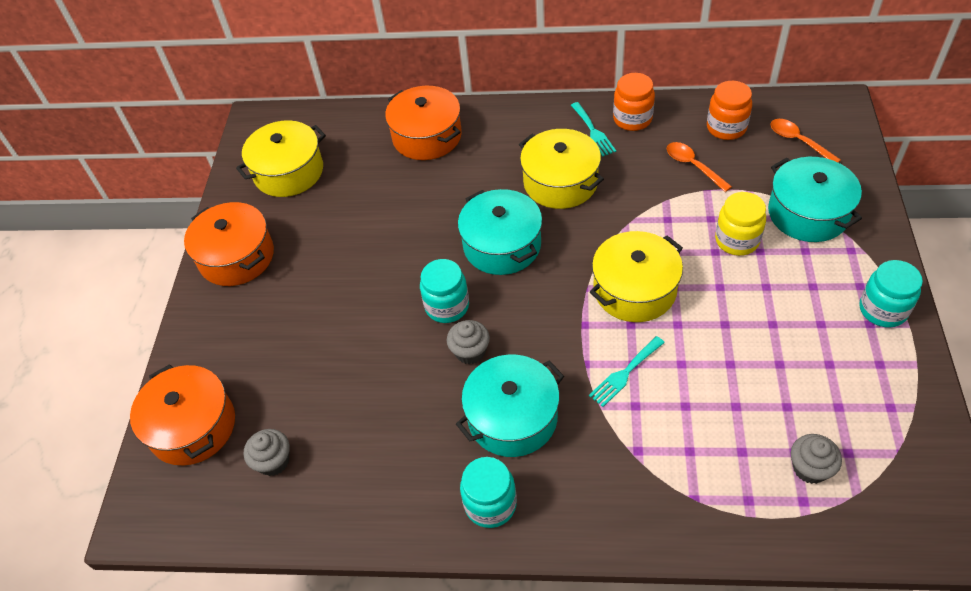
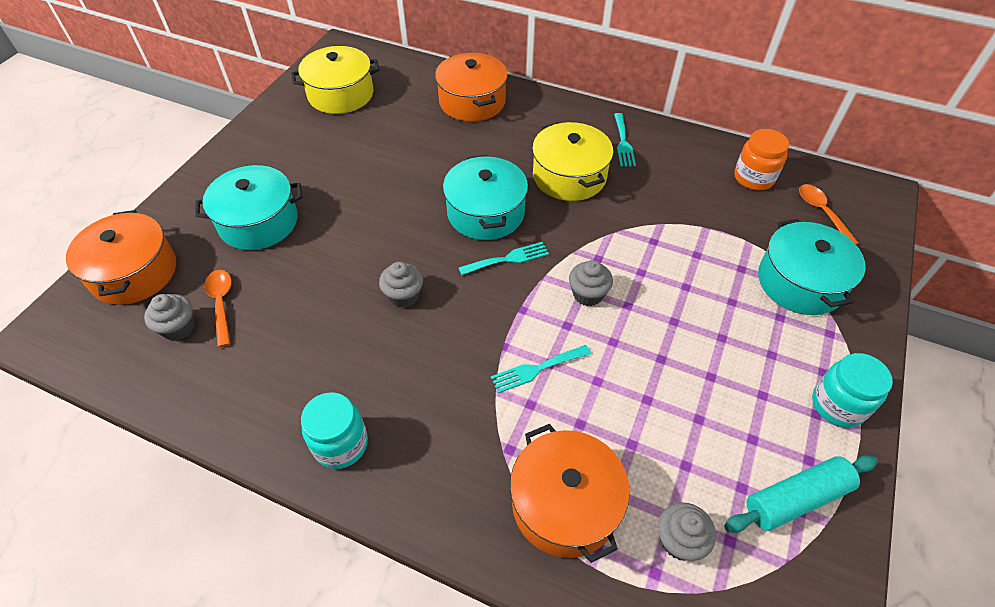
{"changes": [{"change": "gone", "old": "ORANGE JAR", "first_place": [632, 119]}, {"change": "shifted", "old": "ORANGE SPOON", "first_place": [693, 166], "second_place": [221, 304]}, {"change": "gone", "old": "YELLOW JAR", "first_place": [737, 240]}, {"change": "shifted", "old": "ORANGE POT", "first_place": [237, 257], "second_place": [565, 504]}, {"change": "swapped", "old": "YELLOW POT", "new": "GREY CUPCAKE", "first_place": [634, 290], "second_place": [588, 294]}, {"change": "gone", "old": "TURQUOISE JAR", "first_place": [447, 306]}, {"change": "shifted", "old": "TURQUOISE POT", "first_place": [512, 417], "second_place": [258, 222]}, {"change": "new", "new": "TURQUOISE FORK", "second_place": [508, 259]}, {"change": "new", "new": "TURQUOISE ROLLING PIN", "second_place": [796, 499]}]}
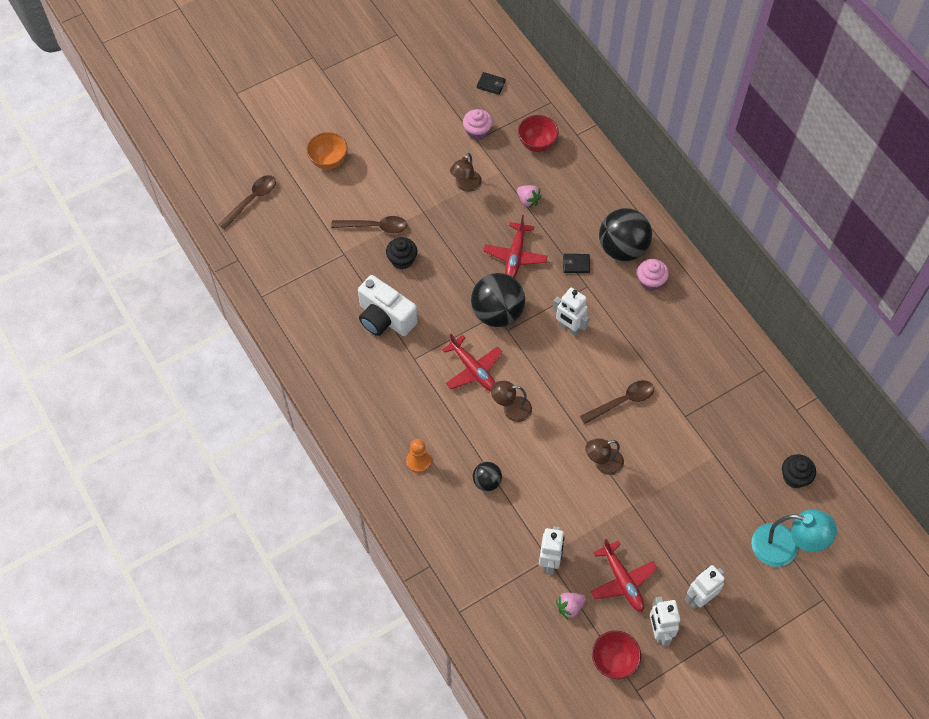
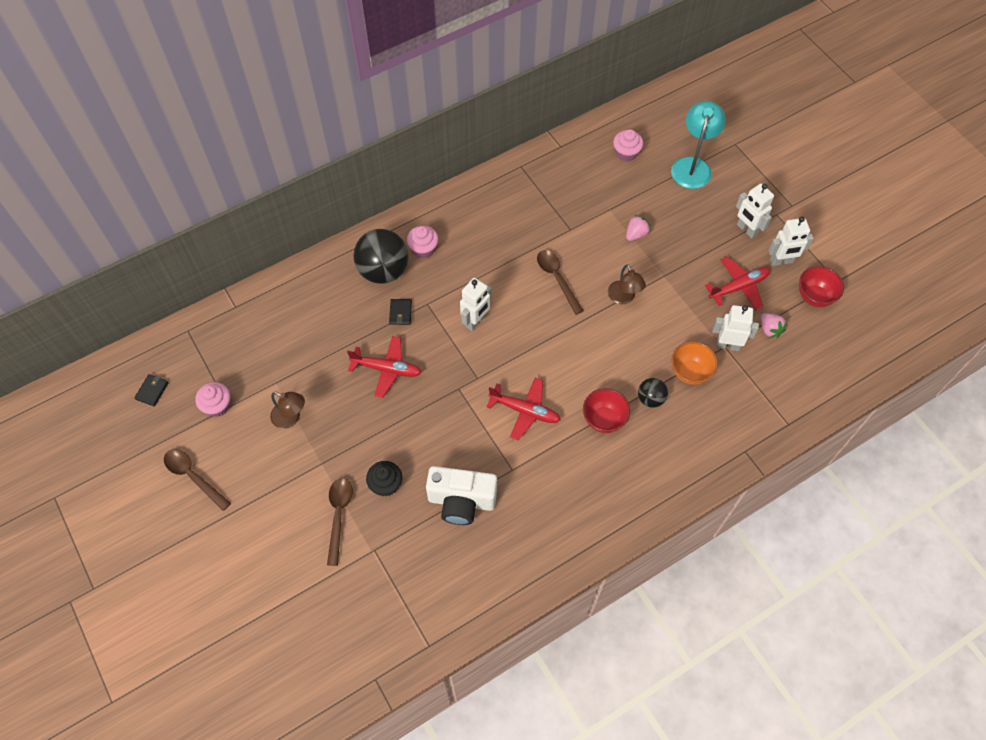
{"changes": [{"change": "shifted", "old": "RED BOWL", "first_place": [537, 144], "second_place": [603, 420]}, {"change": "shifted", "old": "ORANGE BOWL", "first_place": [329, 161], "second_place": [690, 372]}, {"change": "shifted", "old": "BROWN SPOON", "first_place": [252, 200], "second_place": [193, 476]}, {"change": "shifted", "old": "PINK STRAWBERRY", "first_place": [528, 200], "second_place": [636, 234]}, {"change": "gone", "old": "BLACK BALL", "first_place": [497, 313]}, {"change": "rotated", "old": "WHITE CAMERA", "first_place": [385, 318], "second_place": [461, 501], "degrees": 60}, {"change": "rotated", "old": "RED PLANE", "first_place": [473, 370], "second_place": [525, 411], "degrees": 60}, {"change": "gone", "old": "BROWN LAMP", "first_place": [511, 409]}, {"change": "gone", "old": "ORANGE PAWN", "first_place": [418, 461]}, {"change": "repainted", "old": "BLACK CUPCAKE", "new": "PINK CUPCAKE", "first_place": [794, 477], "second_place": [626, 153]}]}
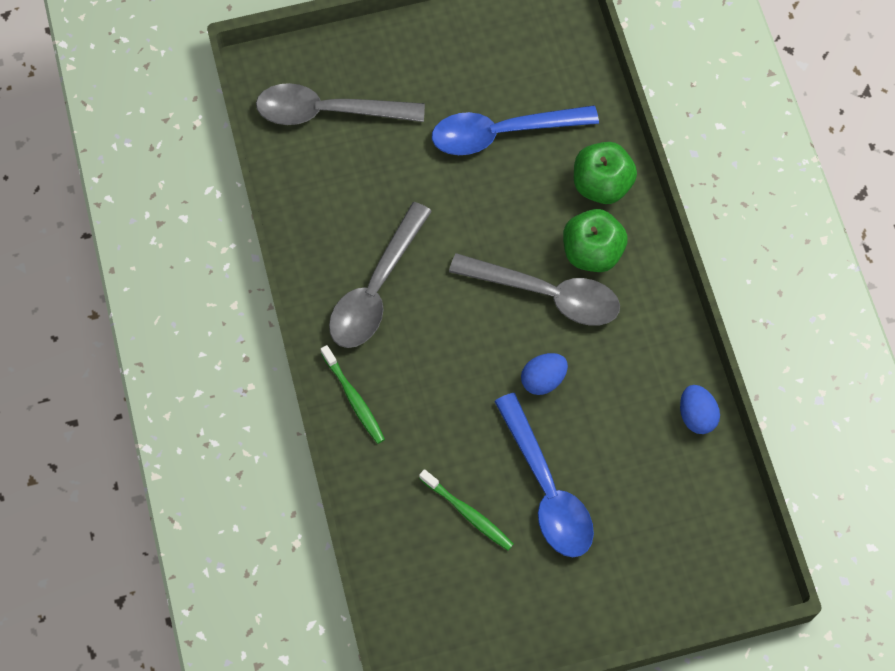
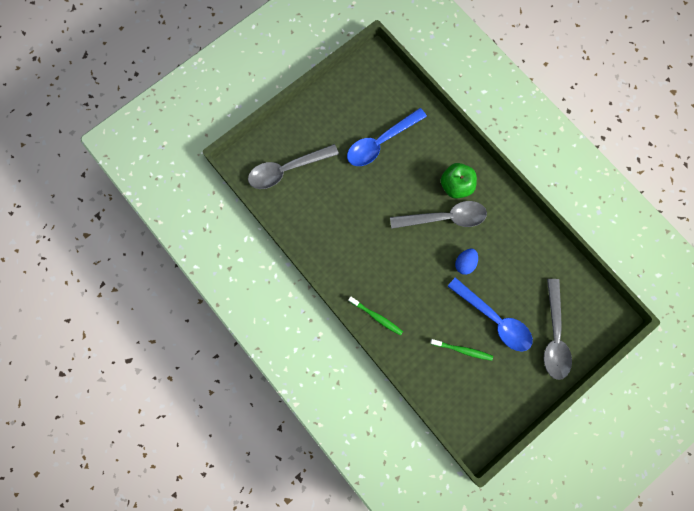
{"changes": [{"change": "gone", "old": "GREEN APPLE", "first_place": [601, 185]}, {"change": "shifted", "old": "GREY SPOON", "first_place": [376, 289], "second_place": [554, 336]}, {"change": "gone", "old": "BLUE EGG", "first_place": [696, 416]}]}
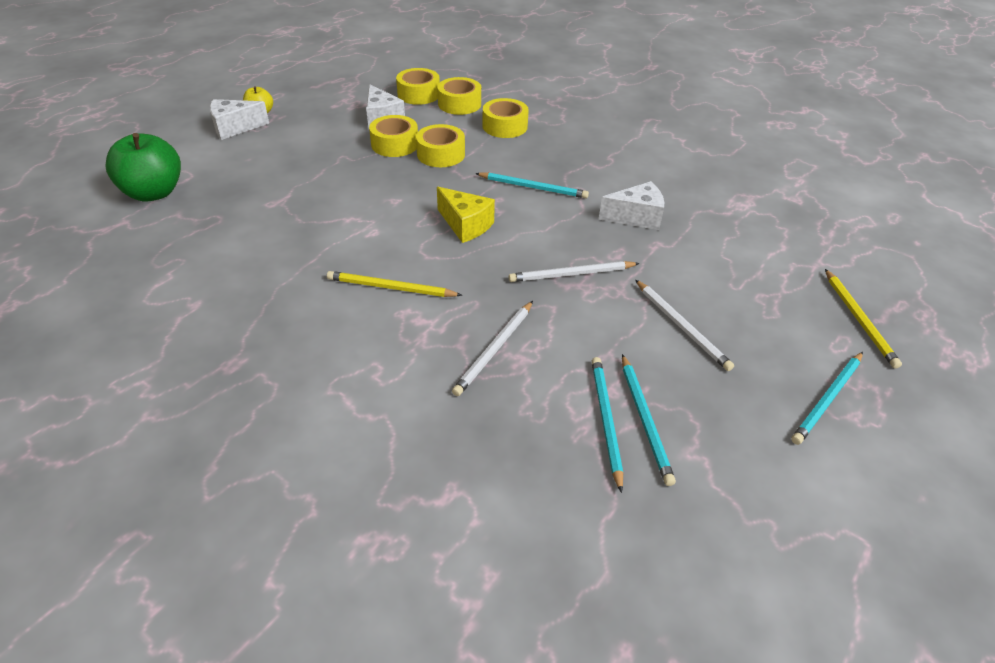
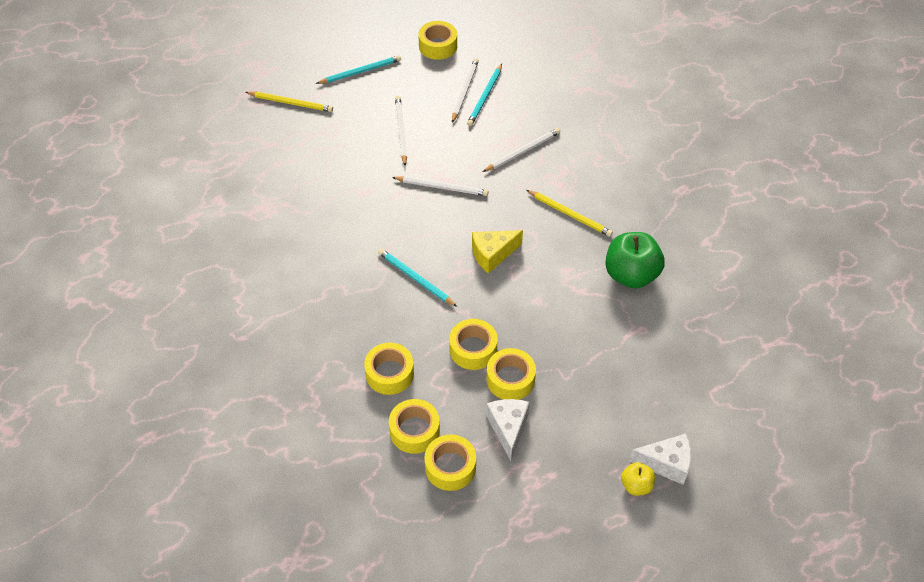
{"changes": [{"change": "shifted", "old": "GREEN APPLE", "first_place": [153, 193], "second_place": [631, 275]}, {"change": "gone", "old": "WHITE CHEESE", "first_place": [636, 217]}, {"change": "rotated", "old": "YELLOW CHEESE", "first_place": [465, 225], "second_place": [492, 254], "degrees": -90}, {"change": "rotated", "old": "YELLOW PENCIL", "first_place": [859, 320], "second_place": [291, 103], "degrees": 90}, {"change": "repainted", "old": "TURQUOISE PENCIL", "new": "WHITE PENCIL", "first_place": [645, 420], "second_place": [465, 91]}, {"change": "new", "new": "YELLOW TAPE", "second_place": [438, 46]}]}
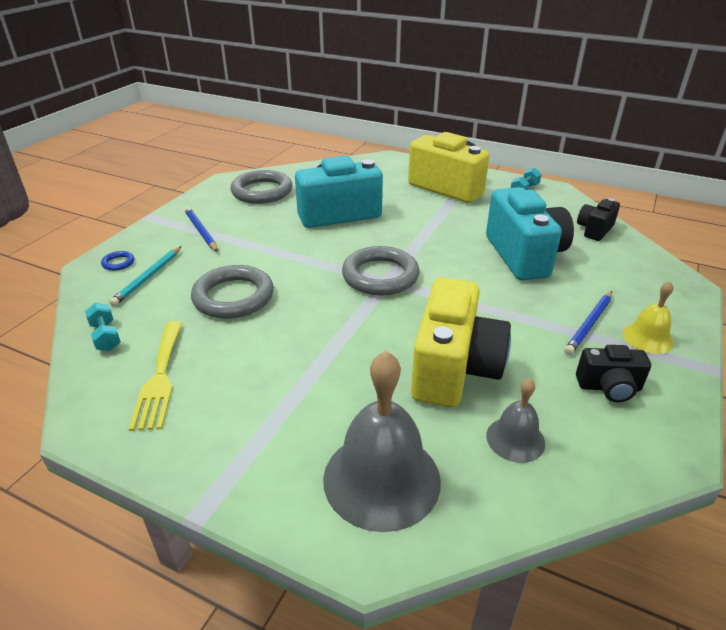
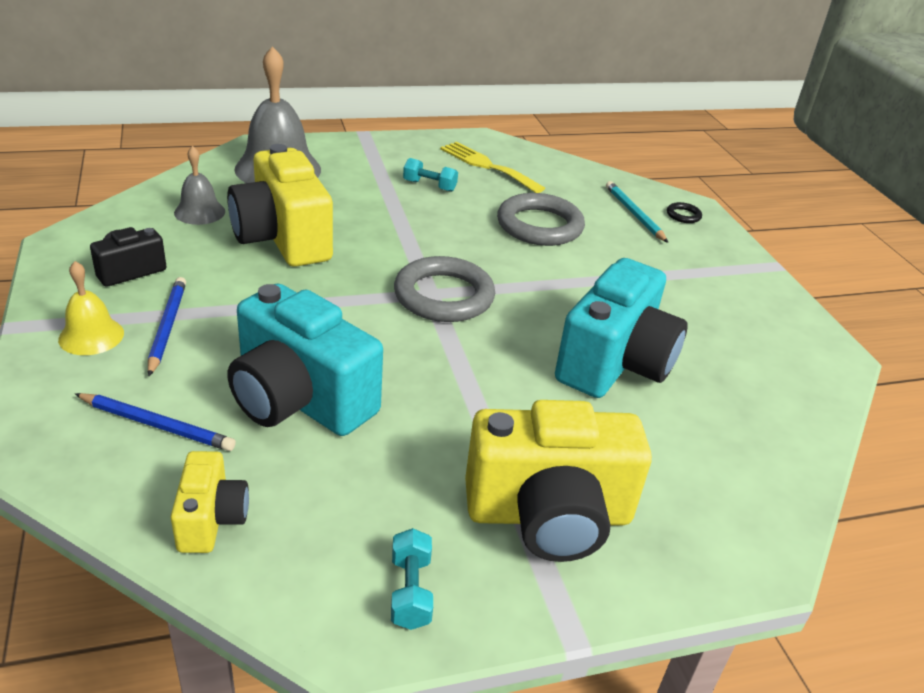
{"changes": [{"change": "gone", "old": "GREY RING", "first_place": [262, 191]}, {"change": "repainted", "old": "BLACK CAMERA", "new": "YELLOW CAMERA", "first_place": [594, 230], "second_place": [211, 519]}, {"change": "shifted", "old": "BLUE PENCIL", "first_place": [201, 231], "second_place": [156, 425]}, {"change": "repainted", "old": "BLUE RING", "new": "BLACK RING", "first_place": [118, 263], "second_place": [683, 215]}, {"change": "shifted", "old": "TURQUOISE DUMBBELL", "first_place": [106, 336], "second_place": [429, 186]}]}
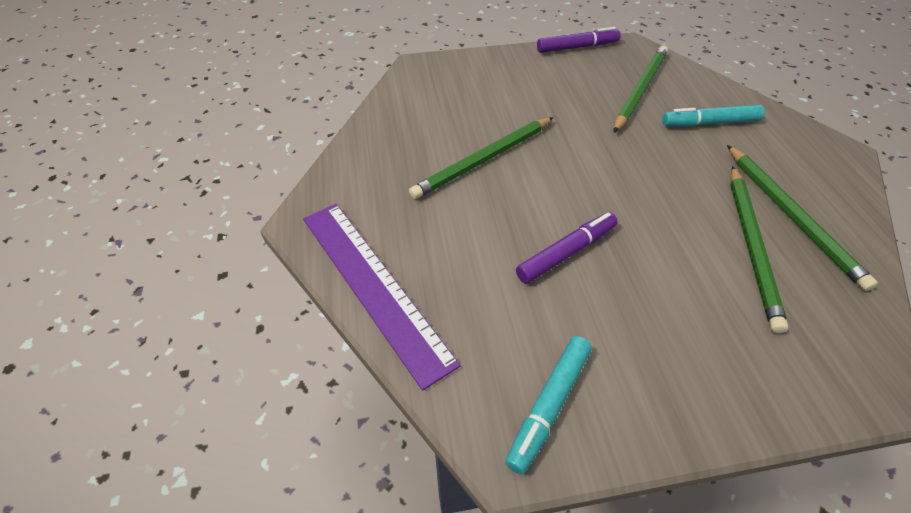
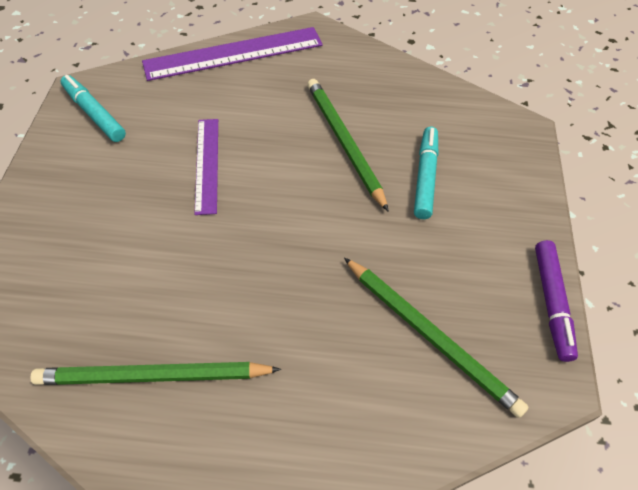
{"changes": [{"change": "shifted", "old": "TURQUOISE MARKER", "first_place": [709, 123], "second_place": [425, 177]}, {"change": "gone", "old": "GREEN PENCIL", "first_place": [751, 246]}, {"change": "swapped", "old": "PURPLE MARKER", "new": "PURPLE RULER", "first_place": [566, 252], "second_place": [207, 164]}]}
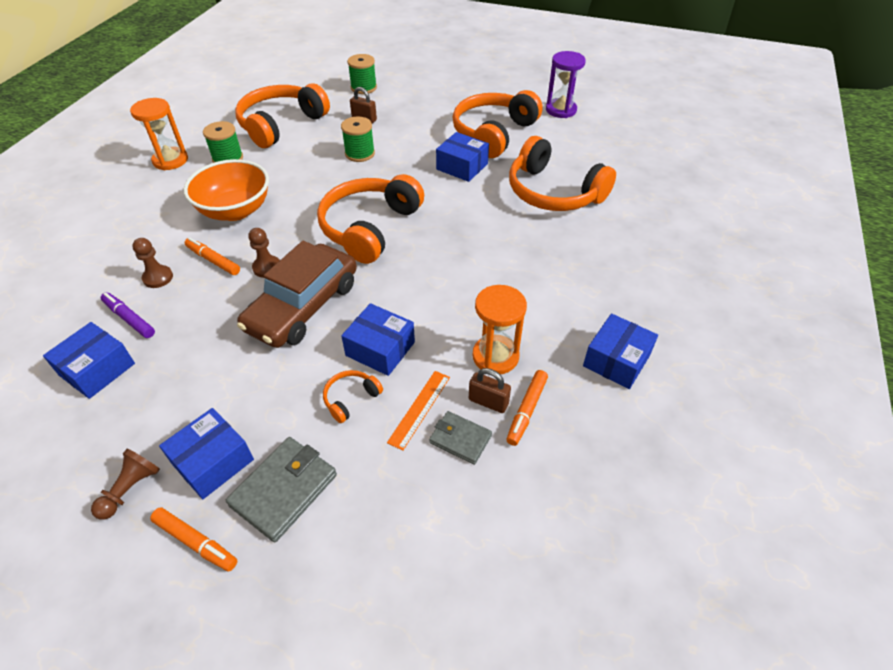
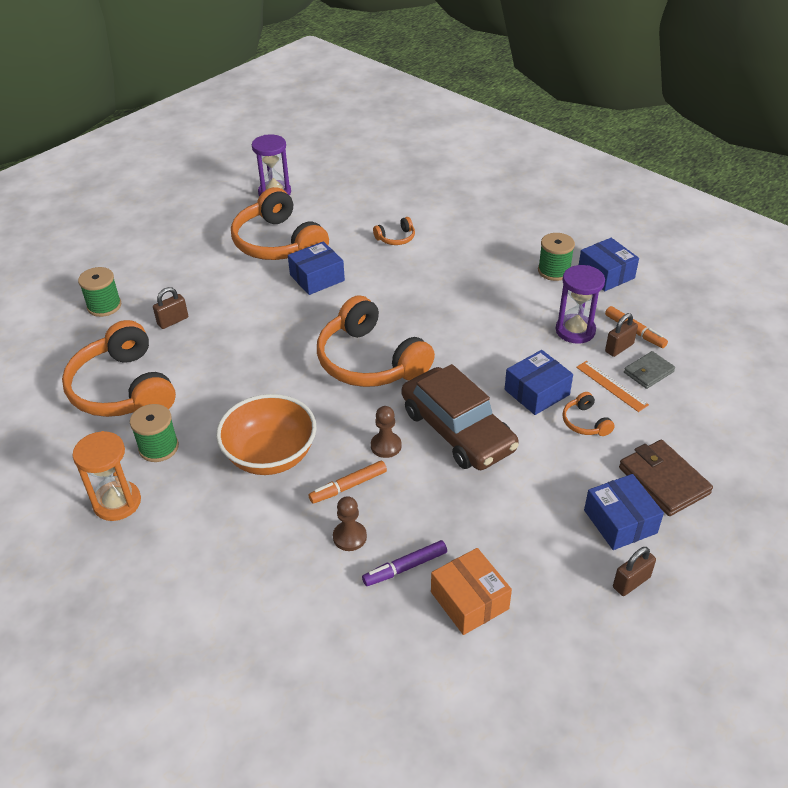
{"changes": [{"change": "shifted", "old": "GREEN SPOOL", "first_place": [360, 153], "second_place": [554, 271]}, {"change": "scaled", "old": "ORANGE HEADPHONES", "first_place": [553, 192], "second_place": [396, 238], "factor": 0.42}, {"change": "repainted", "old": "ORANGE HOURGLASS", "new": "PURPLE HOURGLASS", "first_place": [495, 356], "second_place": [575, 330]}, {"change": "repainted", "old": "BLUE BOX", "new": "ORANGE BOX", "first_place": [97, 369], "second_place": [469, 600]}, {"change": "repainted", "old": "GREY WALLET", "new": "BROWN WALLET", "first_place": [284, 490], "second_place": [663, 480]}, {"change": "swapped", "old": "BROWN PAWN", "new": "BROWN PADLOCK", "first_place": [130, 489], "second_place": [631, 582]}, {"change": "gone", "old": "ORANGE MARKER", "first_place": [196, 542]}]}
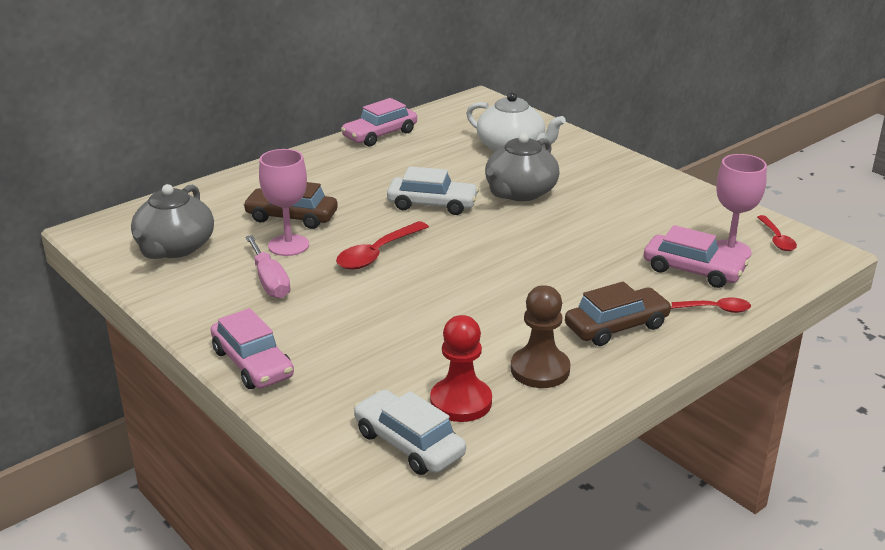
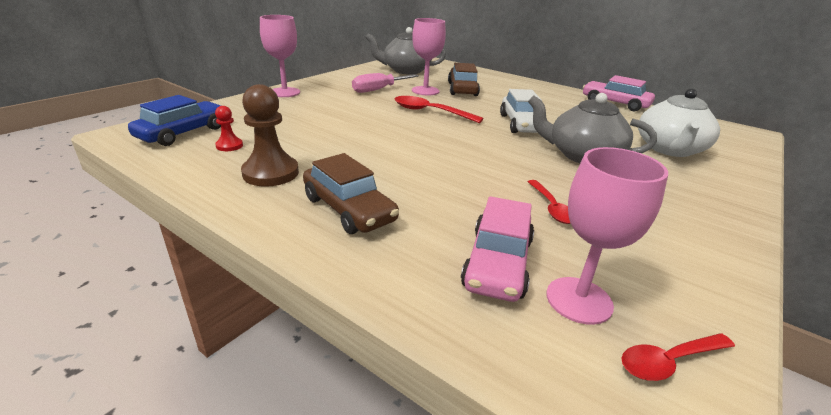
{"changes": [{"change": "shifted", "old": "RED SPOON", "first_place": [713, 309], "second_place": [551, 208]}, {"change": "swapped", "old": "PINK CAR", "new": "PINK GOBLET", "first_place": [252, 364], "second_place": [285, 92]}, {"change": "scaled", "old": "RED PAWN", "first_place": [461, 402], "second_place": [229, 146], "factor": 0.52}, {"change": "repainted", "old": "WHITE CAR", "new": "BLUE CAR", "first_place": [409, 444], "second_place": [183, 133]}]}
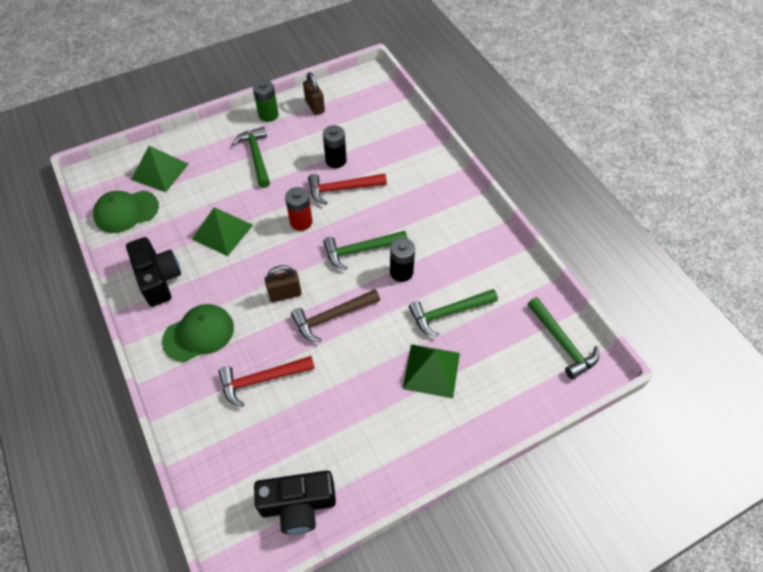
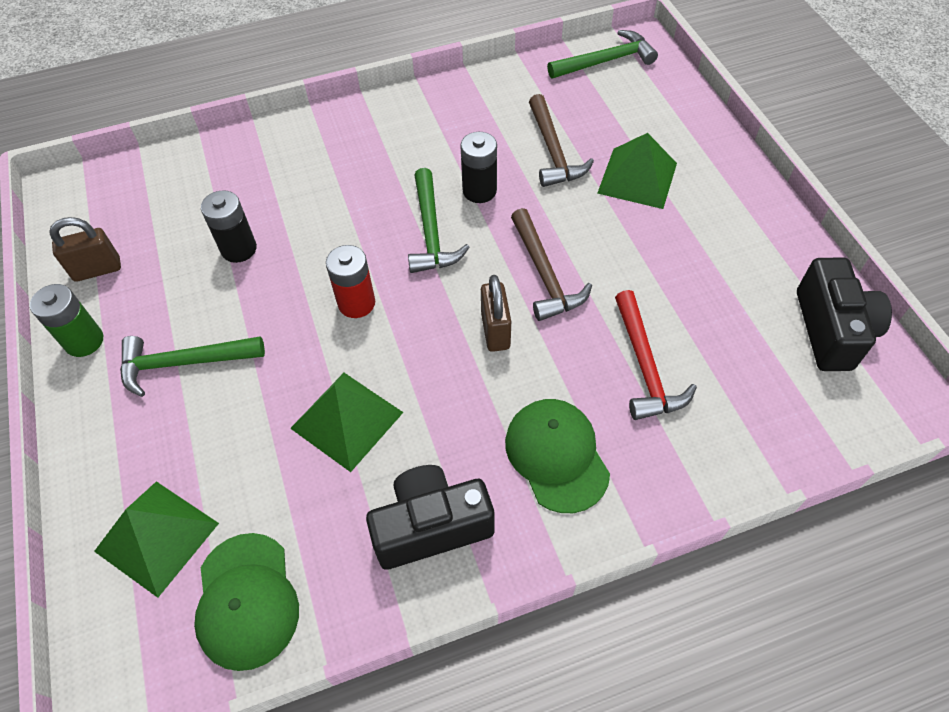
{"changes": [{"change": "gone", "old": "RED HAMMER", "first_place": [342, 189]}, {"change": "repainted", "old": "GREEN HAMMER", "new": "BROWN HAMMER", "first_place": [449, 313], "second_place": [553, 151]}]}
